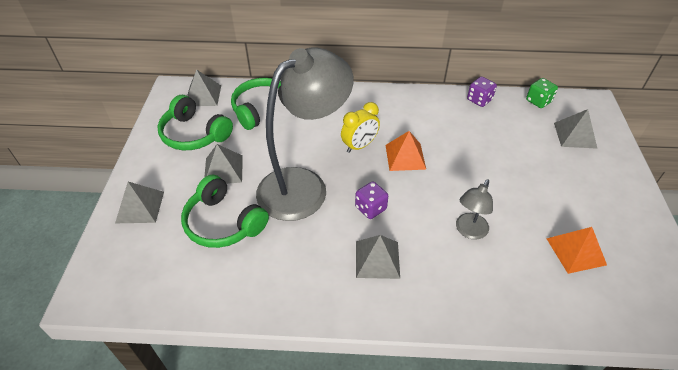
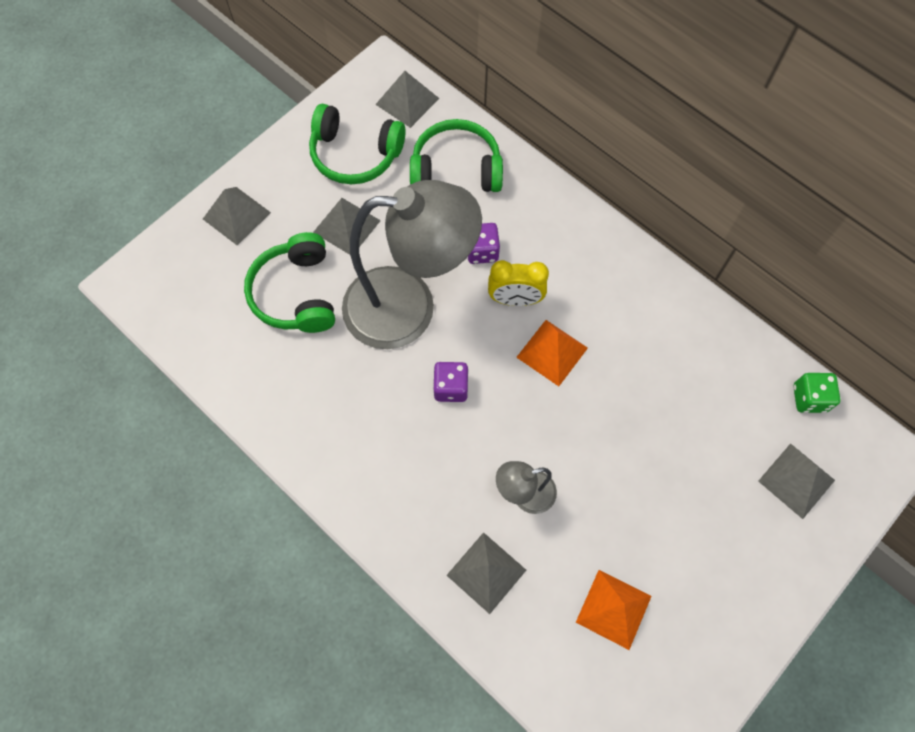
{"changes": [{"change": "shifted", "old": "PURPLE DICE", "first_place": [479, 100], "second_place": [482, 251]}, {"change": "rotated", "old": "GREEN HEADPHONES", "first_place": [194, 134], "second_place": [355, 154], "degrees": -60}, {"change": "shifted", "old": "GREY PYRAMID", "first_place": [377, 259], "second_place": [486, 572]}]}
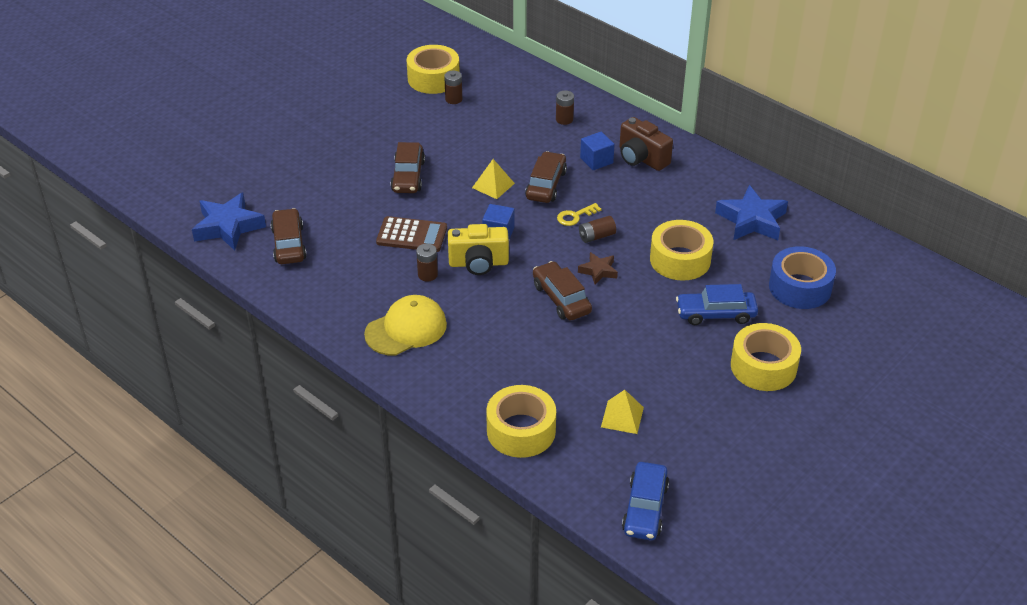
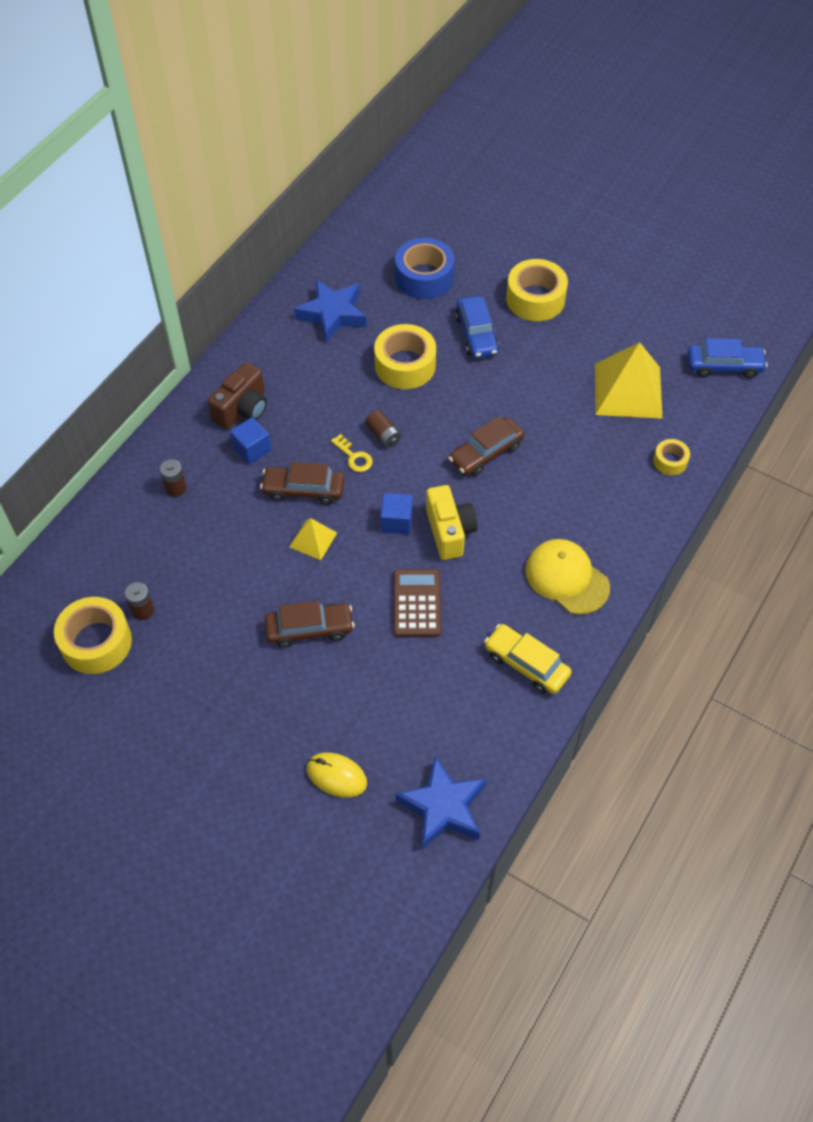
{"changes": [{"change": "gone", "old": "BROWN CAR", "first_place": [289, 244]}, {"change": "gone", "old": "BROWN BATTERY", "first_place": [427, 275]}, {"change": "gone", "old": "BROWN STAR", "first_place": [598, 271]}, {"change": "scaled", "old": "YELLOW TAPE", "first_place": [521, 431], "second_place": [670, 461], "factor": 0.53}, {"change": "scaled", "old": "YELLOW PYRAMID", "first_place": [622, 417], "second_place": [628, 390], "factor": 1.97}, {"change": "new", "new": "YELLOW CAR", "second_place": [526, 664]}, {"change": "new", "new": "YELLOW MOUSE", "second_place": [336, 776]}]}
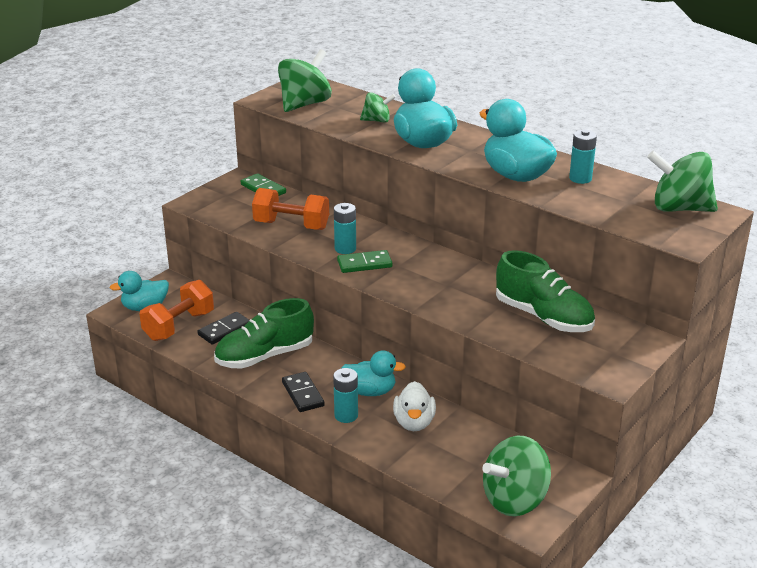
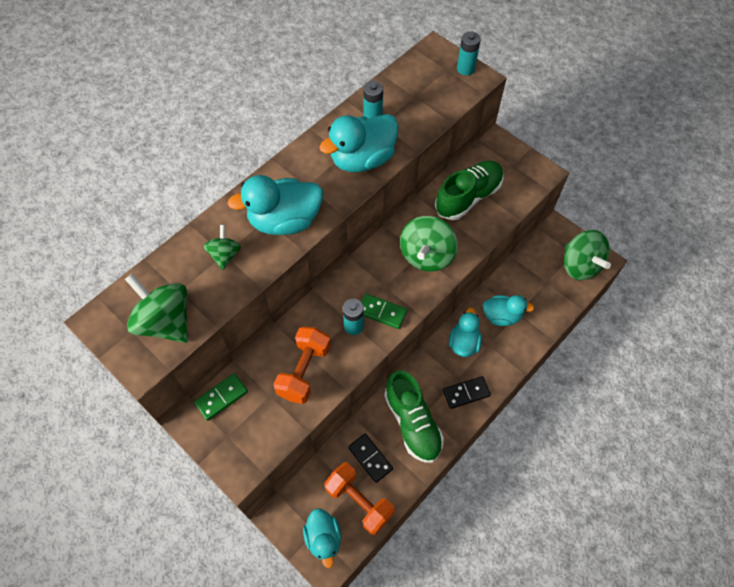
{"changes": [{"change": "shifted", "old": "GREEN SPINNING TOP", "first_place": [679, 208], "second_place": [426, 256]}, {"change": "rotated", "old": "GREEN DOMINO", "first_place": [364, 264], "second_place": [382, 312], "degrees": -60}, {"change": "shifted", "old": "TURQUOISE BATTERY", "first_place": [346, 415], "second_place": [465, 69]}, {"change": "repainted", "old": "WHITE DUCK", "new": "TURQUOISE DUCK", "first_place": [414, 422], "second_place": [501, 316]}]}
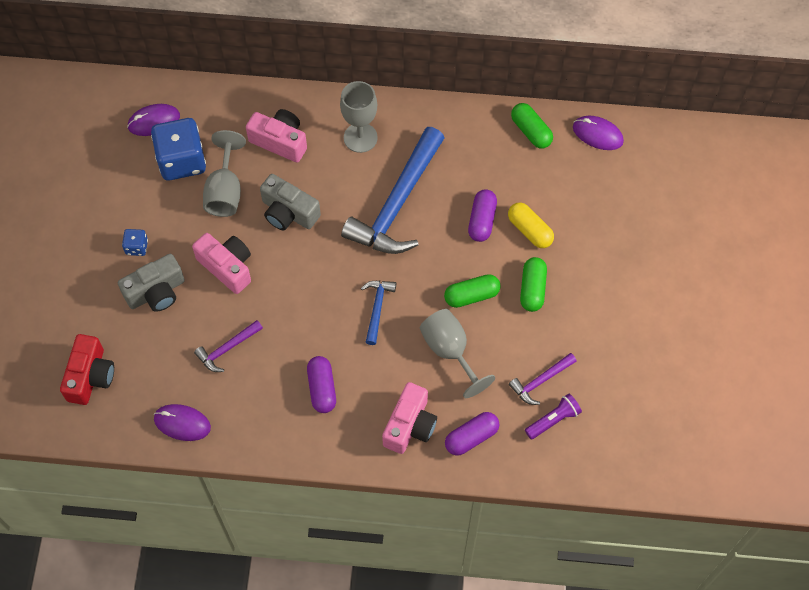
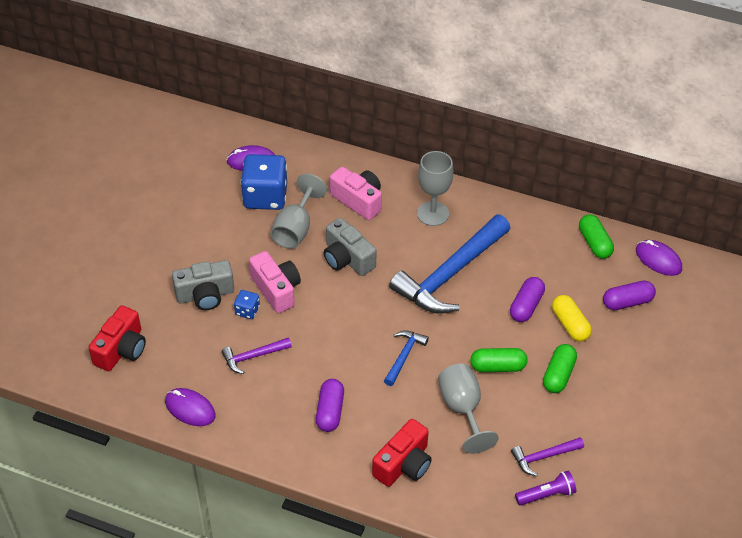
{"changes": [{"change": "shifted", "old": "BLUE DICE", "first_place": [137, 247], "second_place": [247, 311]}, {"change": "repainted", "old": "PINK CAMERA", "new": "RED CAMERA", "first_place": [410, 425], "second_place": [404, 464]}, {"change": "shifted", "old": "PURPLE CAPSULE", "first_place": [471, 437], "second_place": [627, 302]}]}
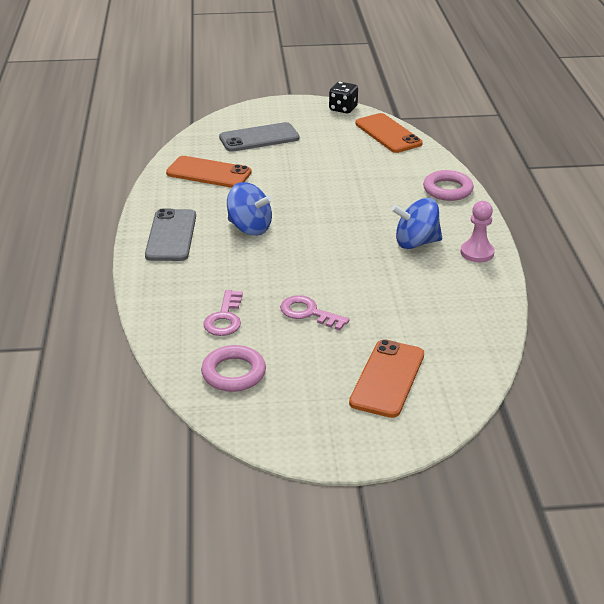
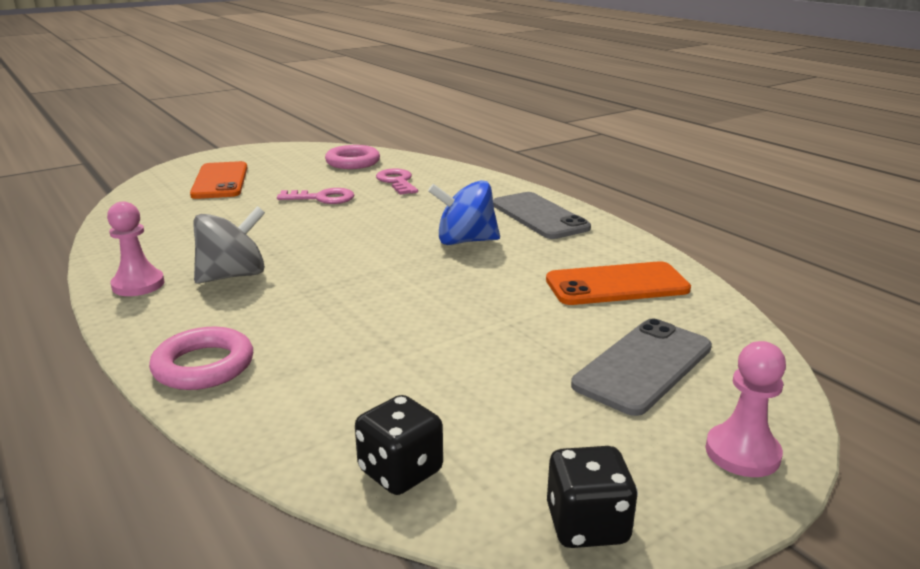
{"changes": [{"change": "swapped", "old": "ORANGE PHONE", "new": "BLACK DICE", "first_place": [388, 134], "second_place": [400, 471]}, {"change": "repainted", "old": "BLUE SPINNING TOP", "new": "GREY SPINNING TOP", "first_place": [416, 243], "second_place": [233, 276]}, {"change": "new", "new": "PINK PAWN", "second_place": [742, 453]}]}
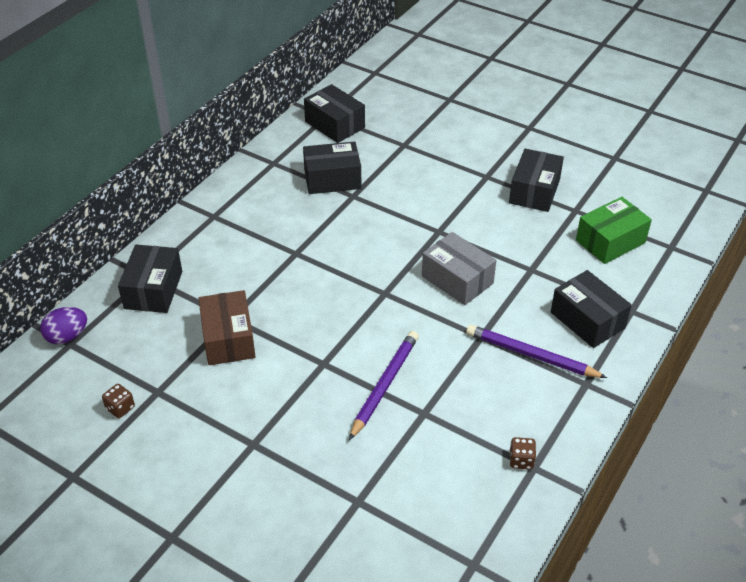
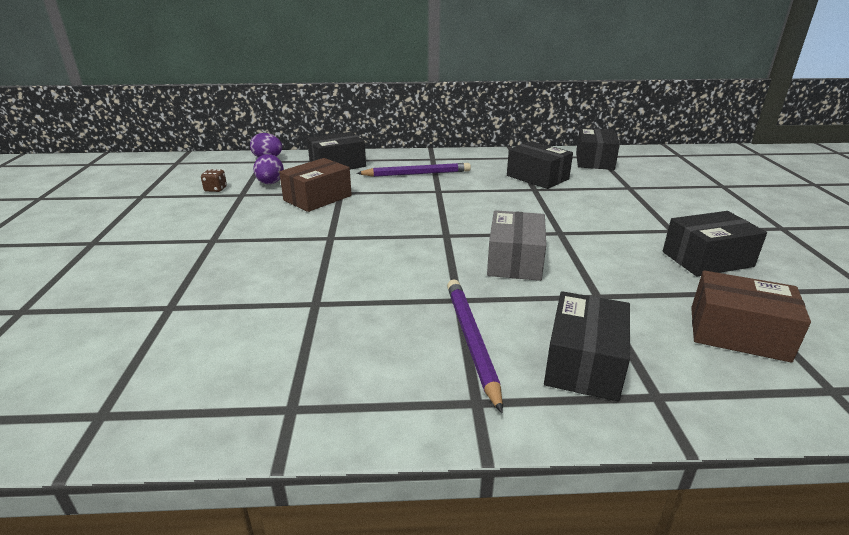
{"changes": [{"change": "repainted", "old": "GREEN BOX", "new": "BROWN BOX", "first_place": [610, 241], "second_place": [738, 333]}, {"change": "shifted", "old": "PURPLE PENCIL", "first_place": [385, 385], "second_place": [417, 174]}, {"change": "gone", "old": "BROWN DICE", "first_place": [521, 460]}, {"change": "new", "new": "PURPLE EGG", "second_place": [270, 183]}]}
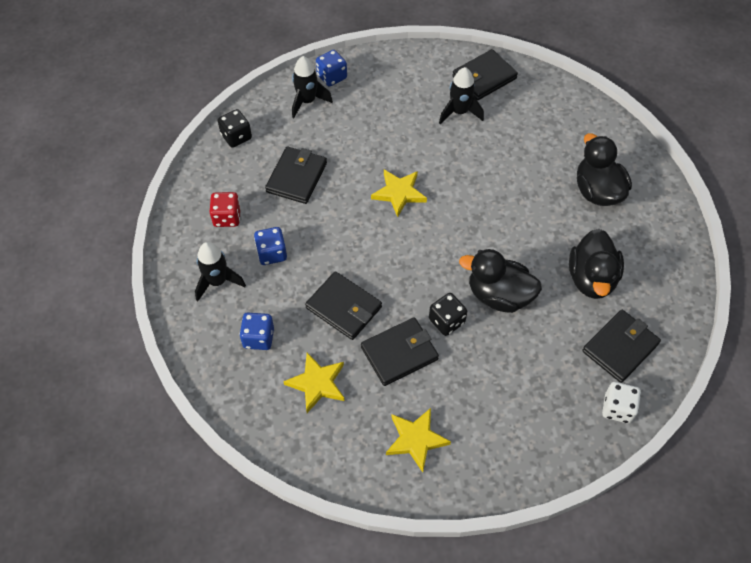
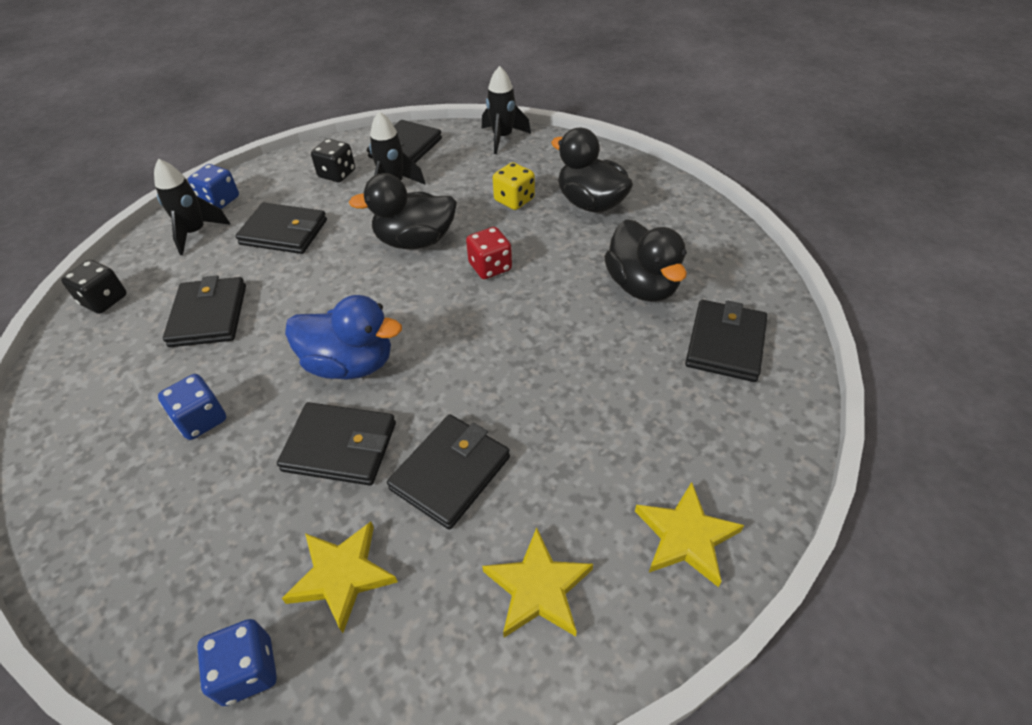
{"changes": [{"change": "shifted", "old": "YELLOW STAR", "first_place": [399, 193], "second_place": [685, 536]}, {"change": "shifted", "old": "RED DICE", "first_place": [227, 217], "second_place": [490, 267]}, {"change": "shifted", "old": "BLACK ROCKET", "first_place": [217, 282], "second_place": [502, 138]}, {"change": "shifted", "old": "BLACK DUCK", "first_place": [499, 295], "second_place": [415, 241]}, {"change": "shifted", "old": "BLACK DICE", "first_place": [446, 321], "second_place": [337, 174]}, {"change": "shifted", "old": "BLUE DICE", "first_place": [258, 338], "second_place": [248, 671]}, {"change": "gone", "old": "WHITE DICE", "first_place": [617, 408]}, {"change": "new", "new": "YELLOW DICE", "second_place": [514, 200]}, {"change": "new", "new": "BLACK WALLET", "second_place": [284, 232]}, {"change": "new", "new": "BLUE DUCK", "second_place": [350, 364]}]}
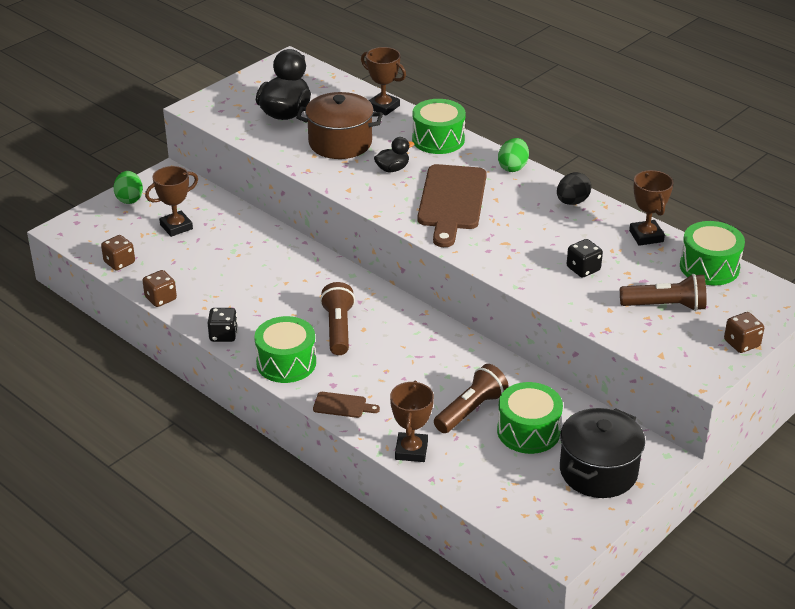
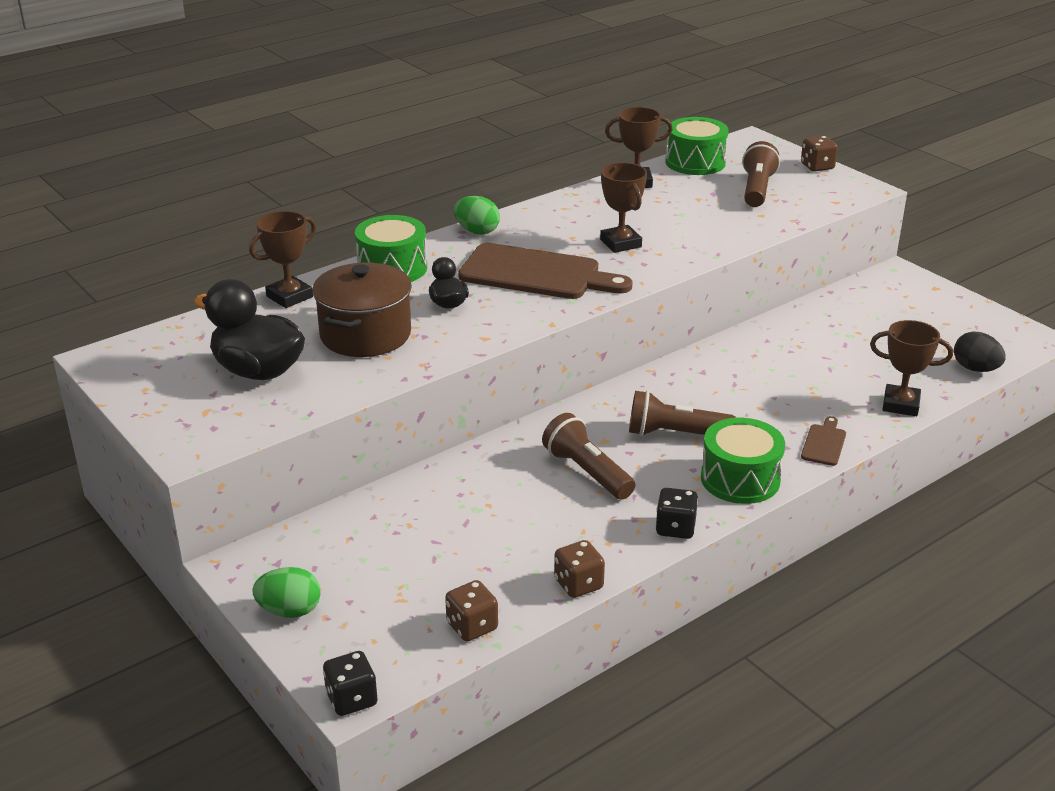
{"changes": [{"change": "shifted", "old": "BROWN TROPHY", "first_place": [176, 227], "second_place": [620, 243]}, {"change": "shifted", "old": "BLACK EGG", "first_place": [572, 202], "second_place": [975, 369]}, {"change": "shifted", "old": "BLACK DICE", "first_place": [583, 269], "second_place": [351, 699]}, {"change": "shifted", "old": "BROWN FLASHLIGHT", "first_place": [471, 410], "second_place": [587, 472]}, {"change": "gone", "old": "GREEN DRUM", "first_place": [528, 431]}, {"change": "gone", "old": "BLACK POT", "first_place": [598, 471]}]}
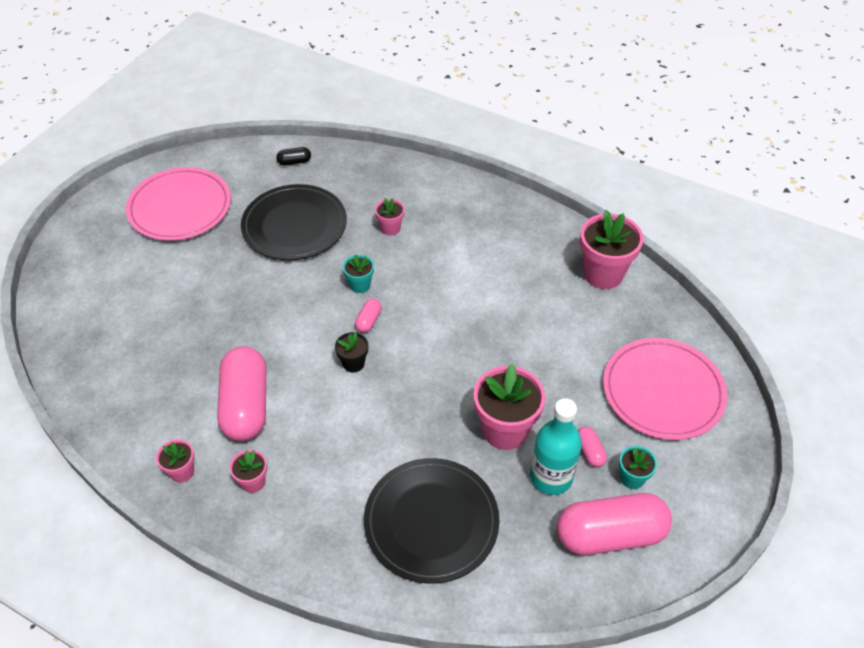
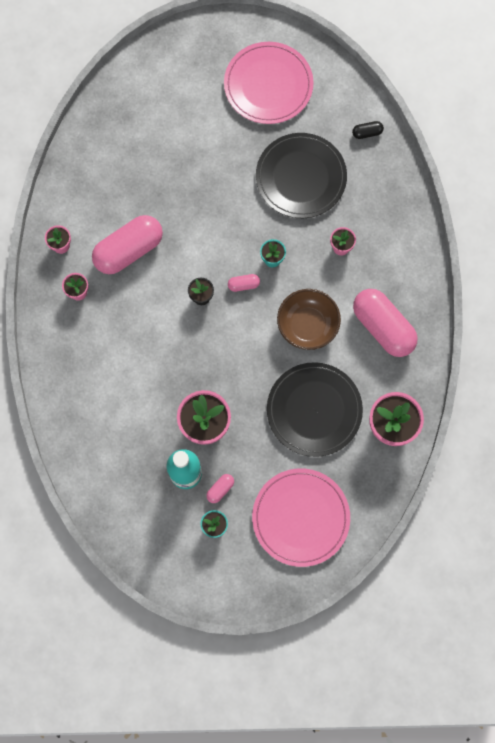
{"changes": [{"change": "rotated", "old": "BLACK CAPSULE", "first_place": [294, 162], "second_place": [367, 133], "degrees": -60}, {"change": "shifted", "old": "BLACK PLATE", "first_place": [431, 522], "second_place": [314, 410]}, {"change": "shifted", "old": "PINK CAPSULE", "first_place": [610, 535], "second_place": [383, 327]}, {"change": "new", "new": "BROWN BOWL", "second_place": [307, 325]}]}
